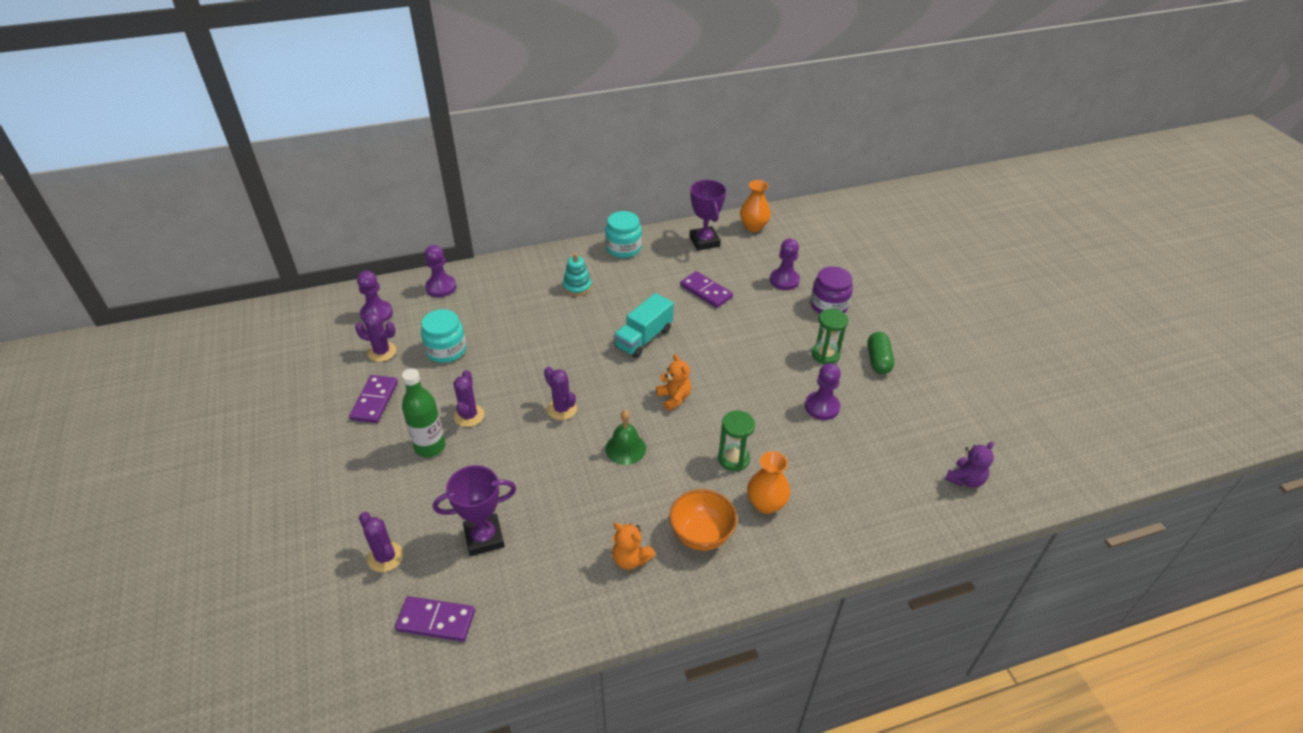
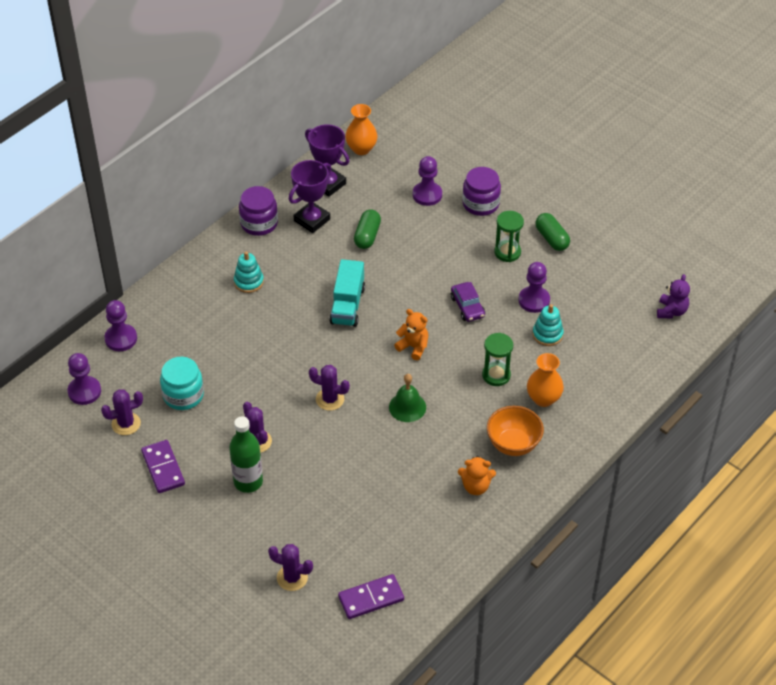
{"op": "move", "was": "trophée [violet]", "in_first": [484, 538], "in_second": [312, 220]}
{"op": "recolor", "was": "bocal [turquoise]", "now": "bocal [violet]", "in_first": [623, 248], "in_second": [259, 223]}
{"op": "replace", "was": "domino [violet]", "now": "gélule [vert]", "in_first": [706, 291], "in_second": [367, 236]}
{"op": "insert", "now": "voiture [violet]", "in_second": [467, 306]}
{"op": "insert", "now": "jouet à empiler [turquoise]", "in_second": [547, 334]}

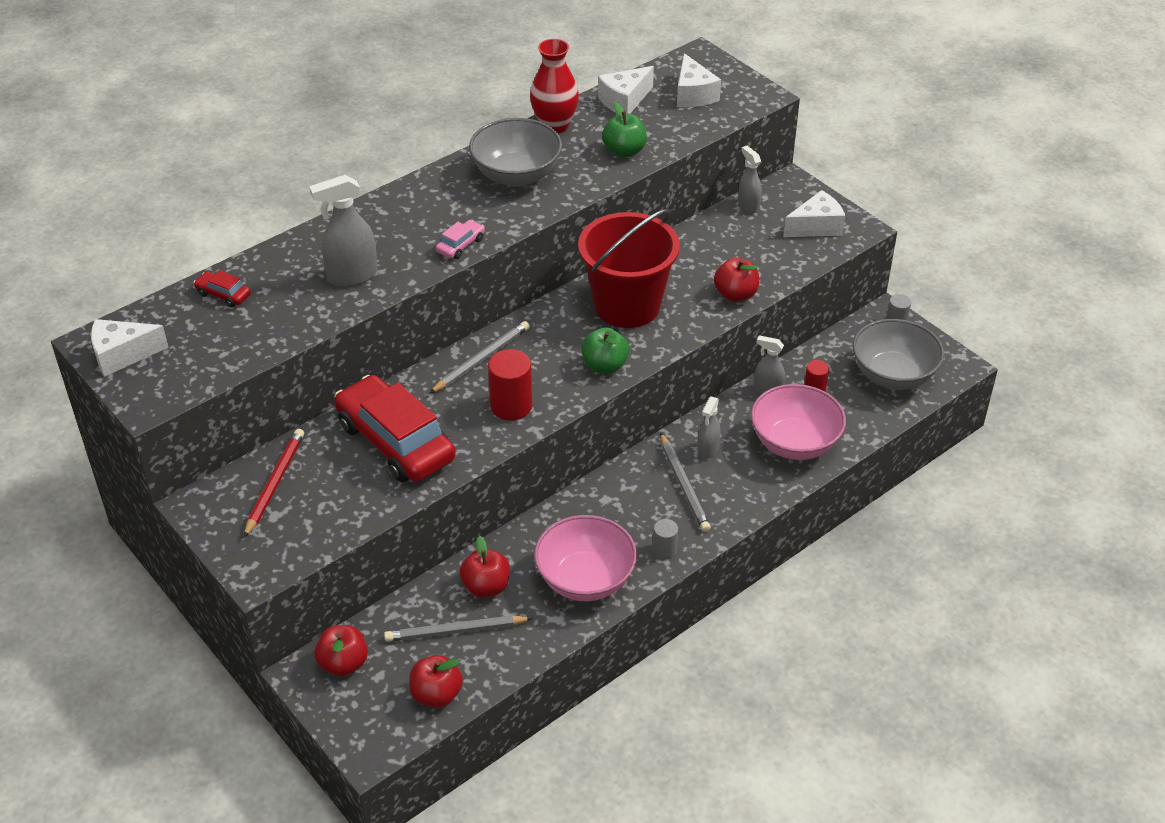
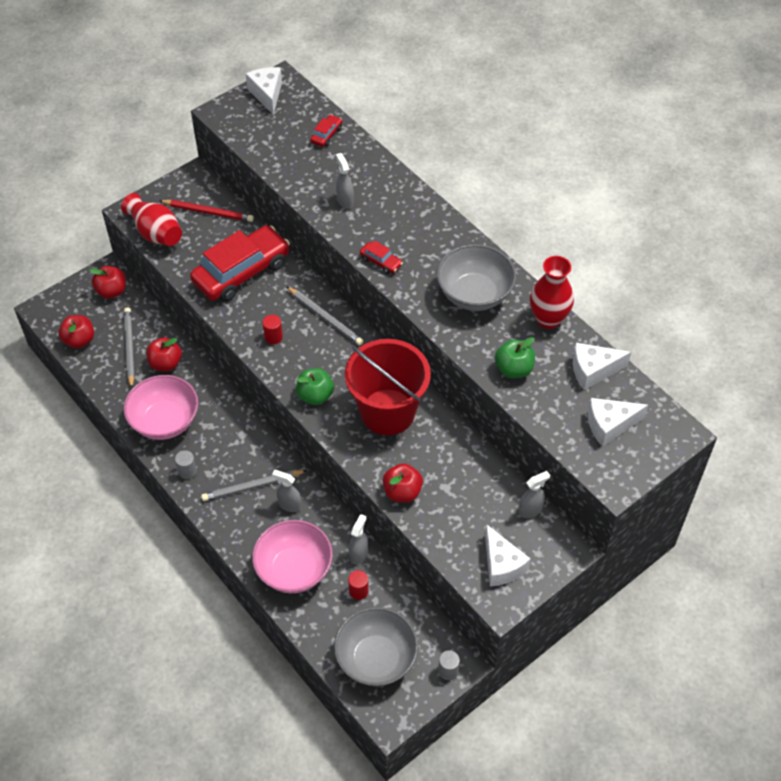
{"op": "resize", "was": "vaporisateur [gris]", "in_first": [351, 276], "in_second": [345, 201], "ratio": 0.62}
{"op": "recolor", "was": "voiture [rose]", "now": "voiture [rouge]", "in_first": [460, 245], "in_second": [381, 262]}
{"op": "resize", "was": "cylindre [rouge]", "in_first": [511, 406], "in_second": [273, 337], "ratio": 0.57}
{"op": "rotate", "was": "fromage [blanc]", "in_first": [624, 101], "in_second": [593, 371], "clockwise": -60}
{"op": "insert", "now": "vase [rouge]", "in_second": [155, 233]}

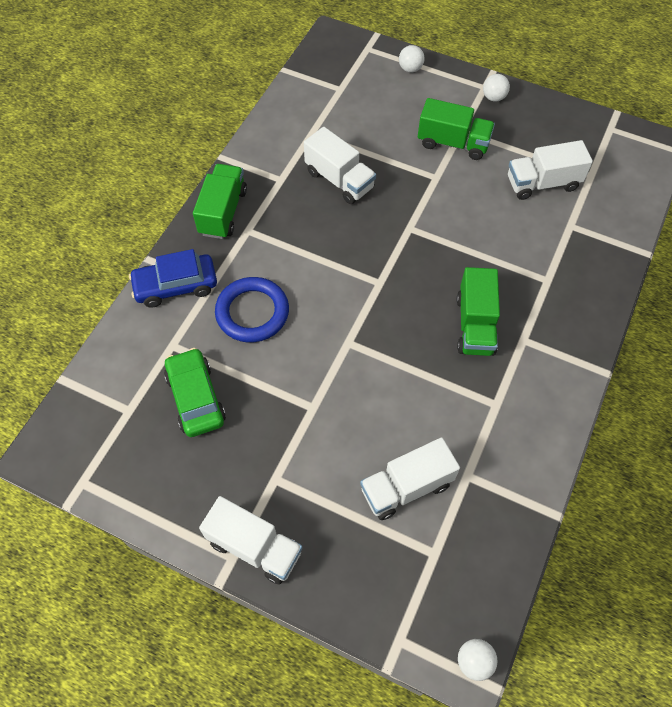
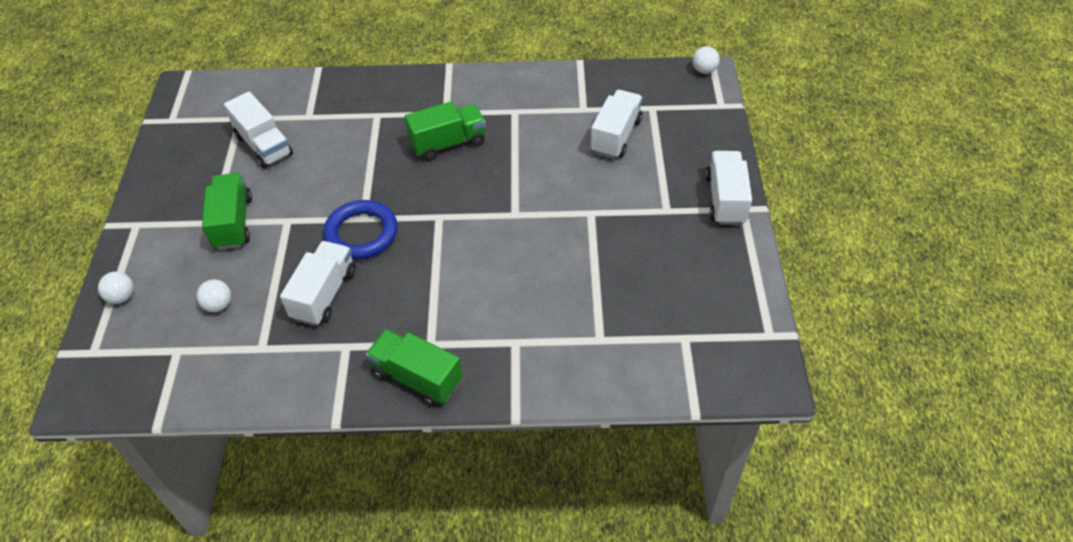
{"op": "delete", "was": "voiture [bleu]", "in_first": [176, 286]}
{"op": "delete", "was": "voiture [vert]", "in_first": [196, 398]}
{"op": "rotate", "was": "camion [vert]", "in_first": [223, 212], "in_second": [417, 377], "clockwise": 45}
{"op": "move", "was": "anneau [bleu]", "in_first": [252, 312], "in_second": [361, 233]}
{"op": "rotate", "was": "camion [blanc]", "in_first": [406, 487], "in_second": [616, 136], "clockwise": -105}
{"op": "move", "was": "balle [blanc]", "in_first": [493, 97], "in_second": [218, 305]}

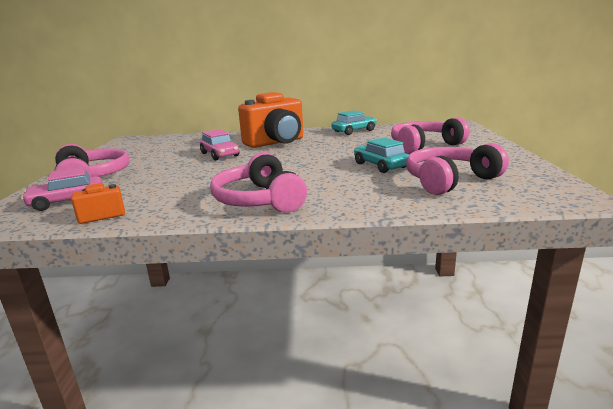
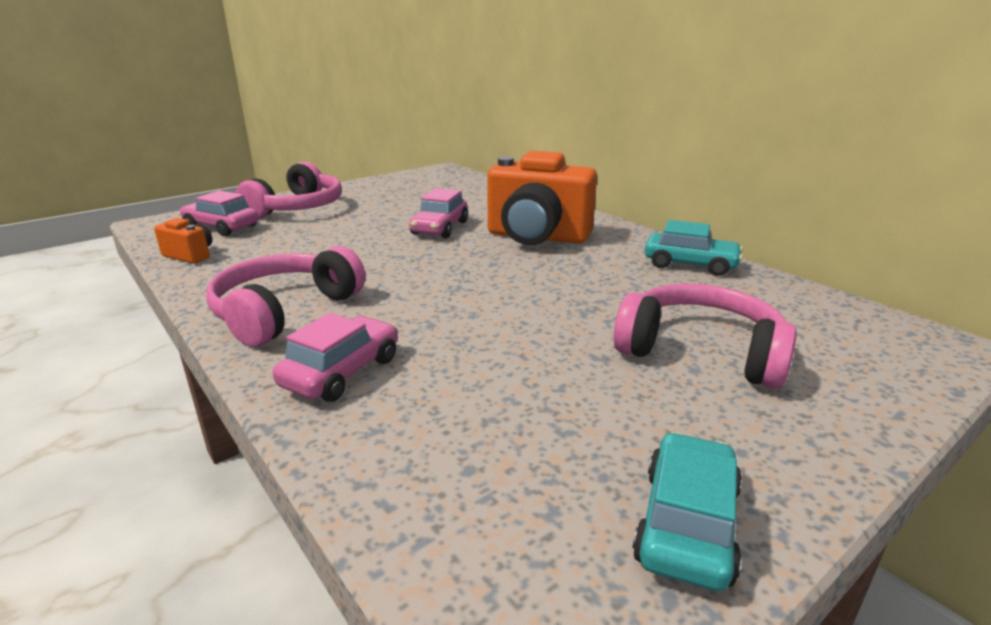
{"op": "move", "was": "voiture [turquoise]", "in_first": [380, 165], "in_second": [686, 524]}
{"op": "delete", "was": "casque audio [rose]", "in_first": [449, 180]}
{"op": "insert", "now": "voiture [rose]", "in_second": [341, 372]}

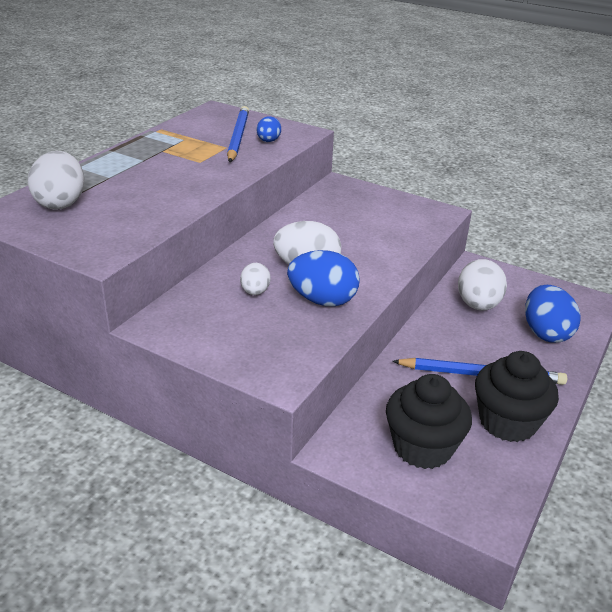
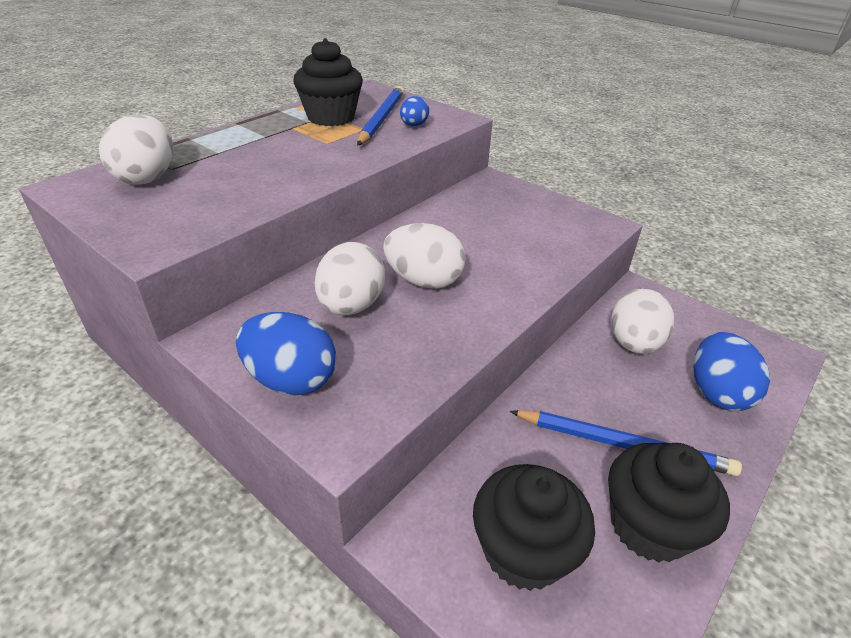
{"op": "resize", "was": "œuf [blanc]", "in_first": [255, 292], "in_second": [351, 306], "ratio": 1.77}
{"op": "move", "was": "œuf [bleu]", "in_first": [322, 300], "in_second": [291, 380]}
{"op": "insert", "now": "muffin [noir]", "in_second": [331, 117]}

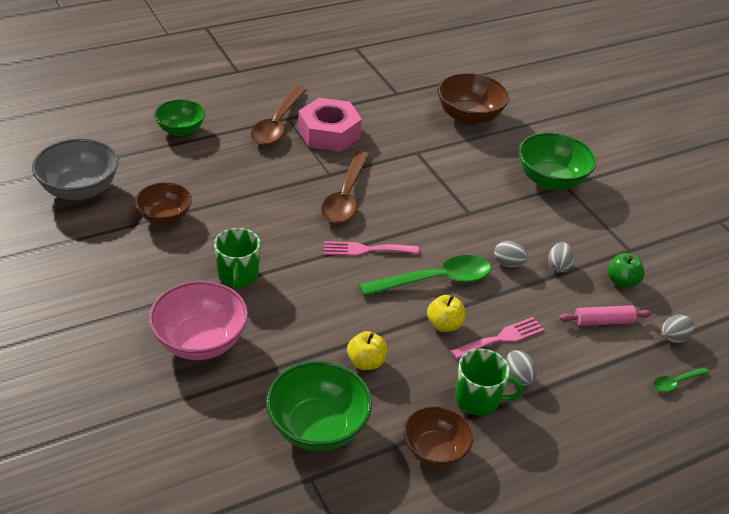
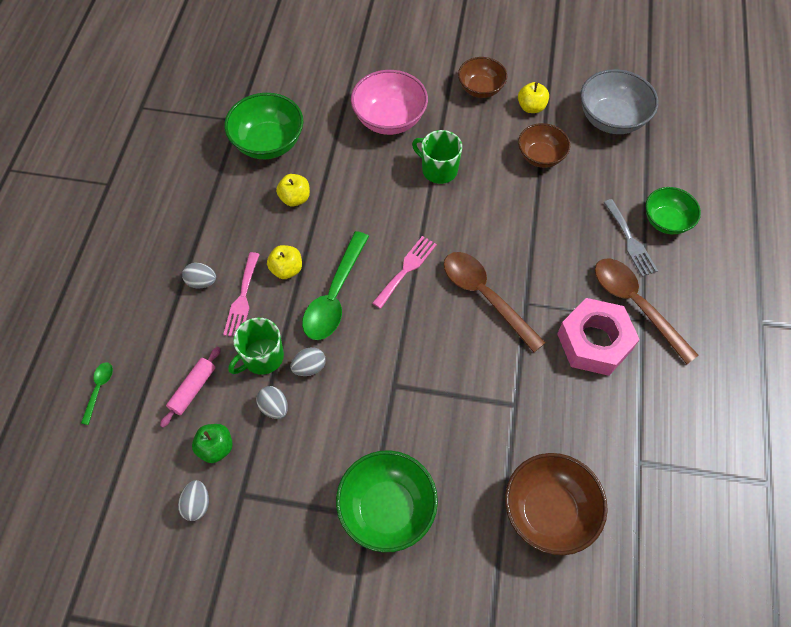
{"op": "move", "was": "bol [marron]", "in_first": [435, 450], "in_second": [480, 89]}
{"op": "move", "was": "tasse [vert]", "in_first": [478, 399], "in_second": [262, 357]}
{"op": "move", "was": "œuf [gris]", "in_first": [673, 338], "in_second": [197, 504]}
{"op": "insert", "now": "pomme [jaune]", "in_second": [531, 107]}
{"op": "insert", "now": "fourchette [gris]", "in_second": [630, 241]}

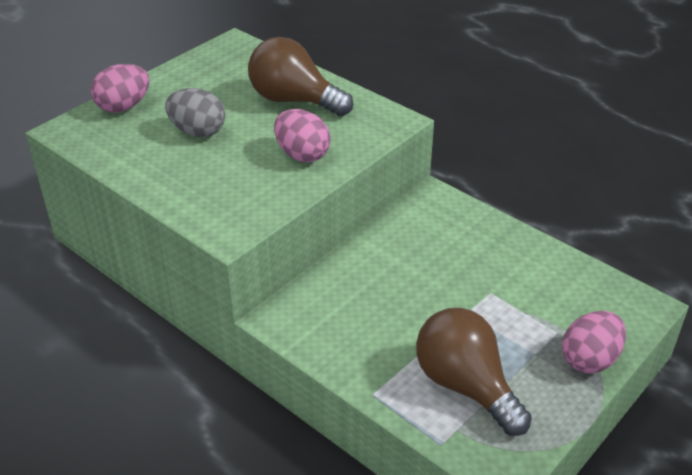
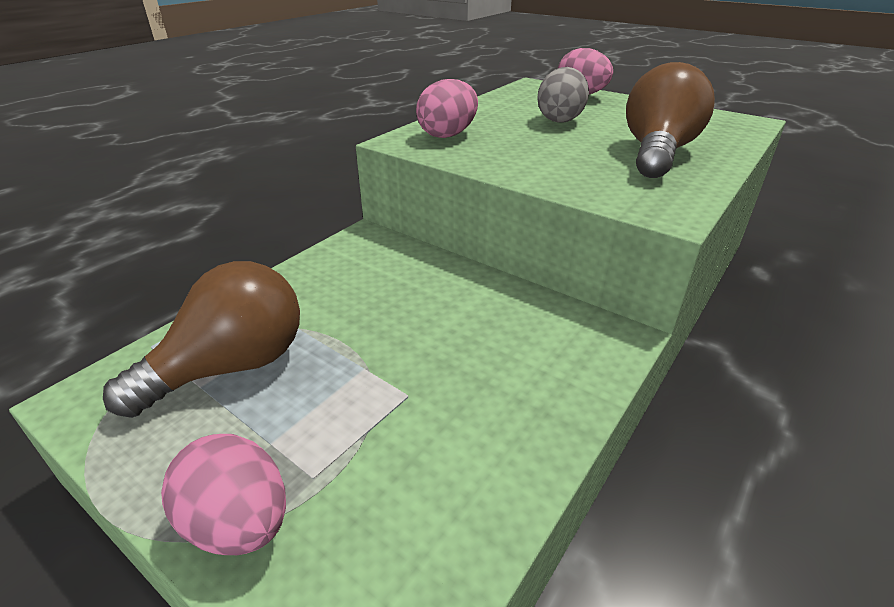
{"op": "move", "was": "œuf [rose]", "in_first": [302, 155], "in_second": [448, 135]}

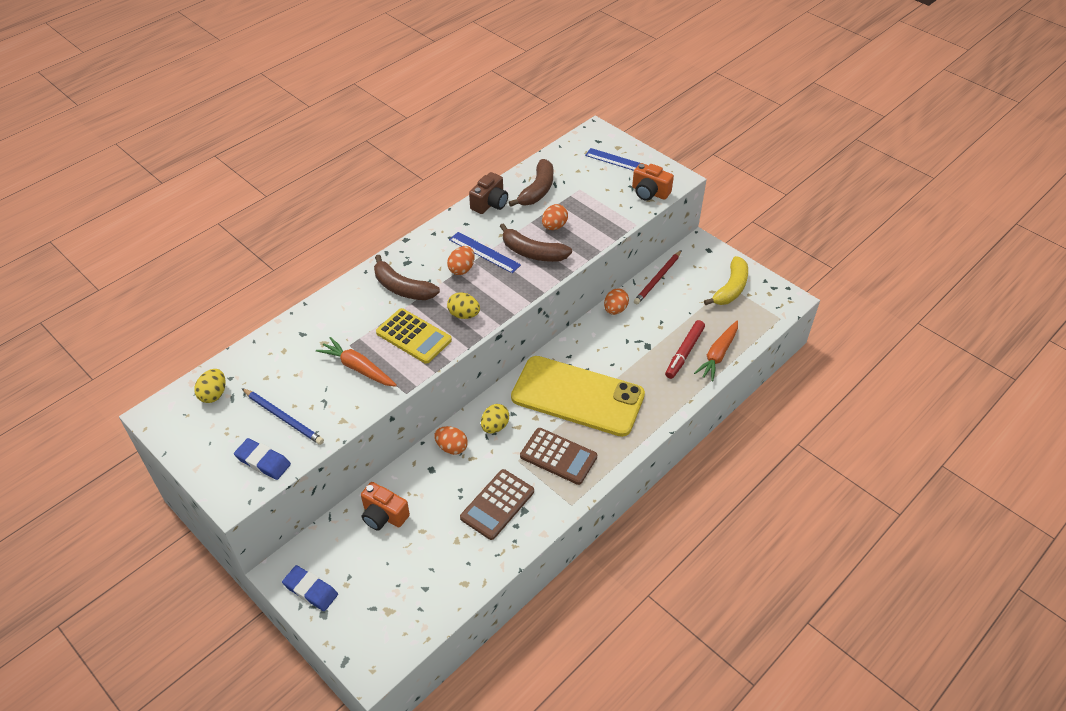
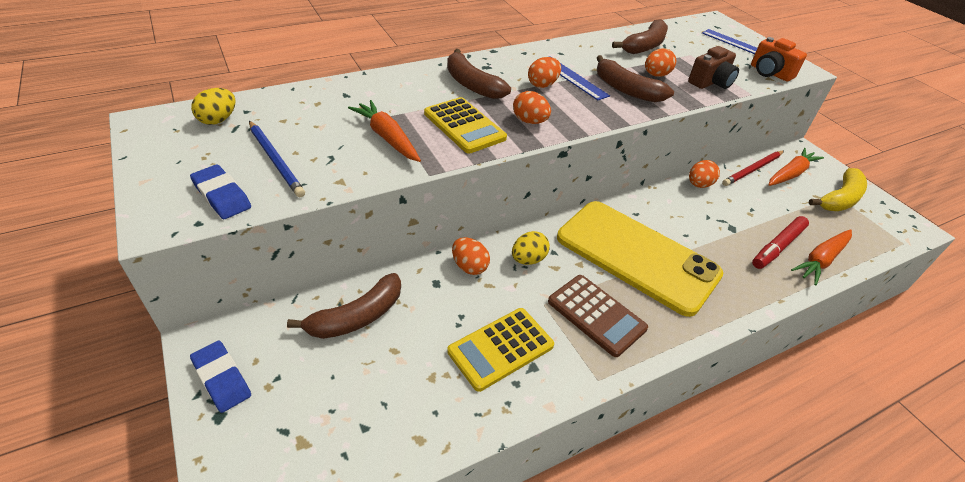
{"op": "replace", "was": "appareil photo [orange]", "now": "banane [marron]", "in_first": [384, 515], "in_second": [357, 317]}
{"op": "recolor", "was": "œuf [jaune]", "now": "œuf [orange]", "in_first": [464, 315], "in_second": [530, 121]}
{"op": "recolor", "was": "calculatrice [marron]", "now": "calculatrice [jaune]", "in_first": [497, 504], "in_second": [501, 348]}
{"op": "move", "was": "appareil photo [marron]", "in_first": [490, 203], "in_second": [711, 82]}
{"op": "insert", "now": "carotte [orange]", "in_second": [790, 174]}

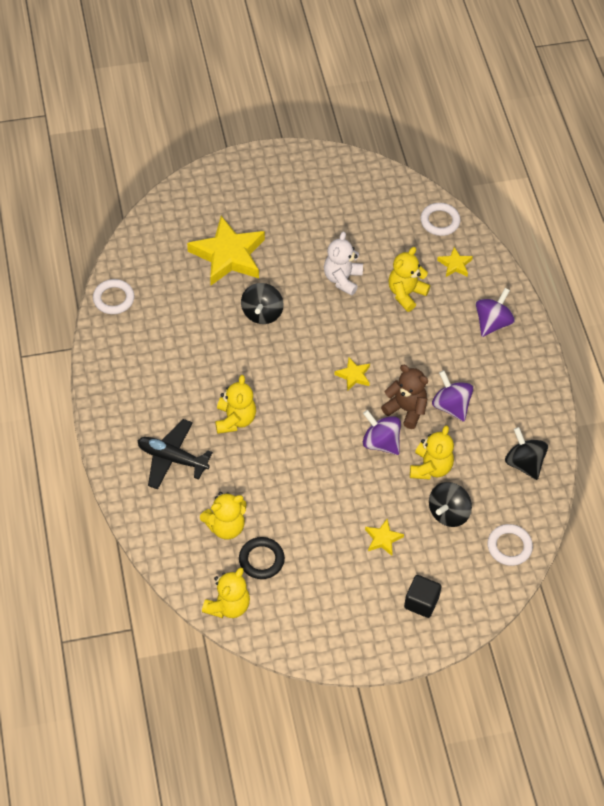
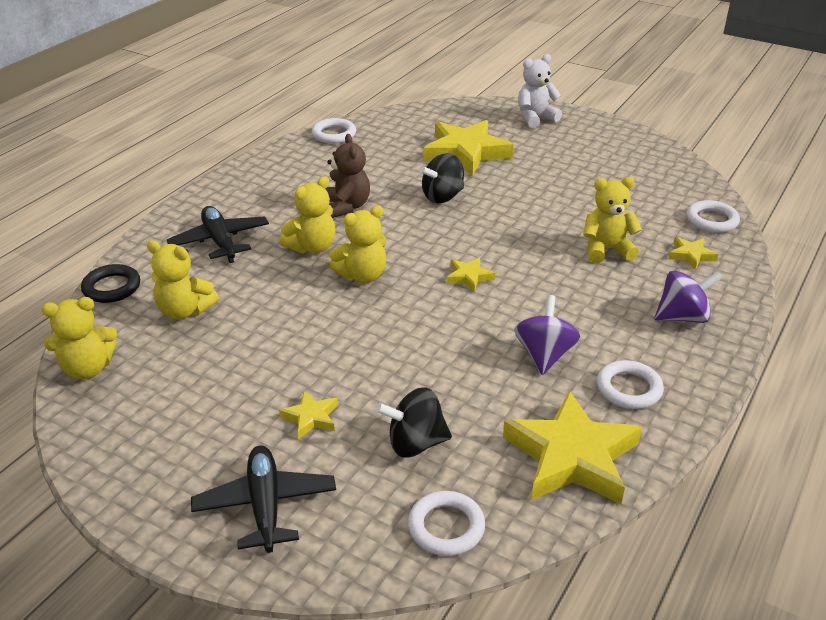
{"op": "move", "was": "anneau [noir]", "in_first": [261, 560], "in_second": [112, 287]}
{"op": "move", "was": "ours en peluche [blanc]", "in_first": [342, 279], "in_second": [535, 118]}
{"op": "delete", "was": "toupie [violet]", "in_first": [380, 442]}
{"op": "move", "was": "ours en peluche [marron]", "in_first": [406, 409], "in_second": [346, 207]}
{"op": "replace", "was": "cube [noir]", "now": "avion [noir]", "in_first": [421, 602], "in_second": [265, 505]}
{"op": "move", "was": "ours en peluche [jaune]", "in_first": [430, 468], "in_second": [362, 275]}
{"op": "replace", "was": "toupie [noir]", "now": "étoile [jaune]", "in_first": [524, 463], "in_second": [572, 457]}
{"op": "insert", "now": "anneau [blanc]", "in_second": [629, 389]}

